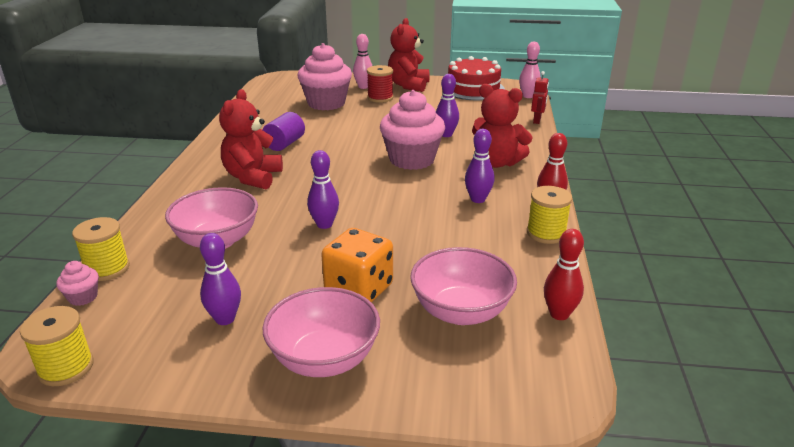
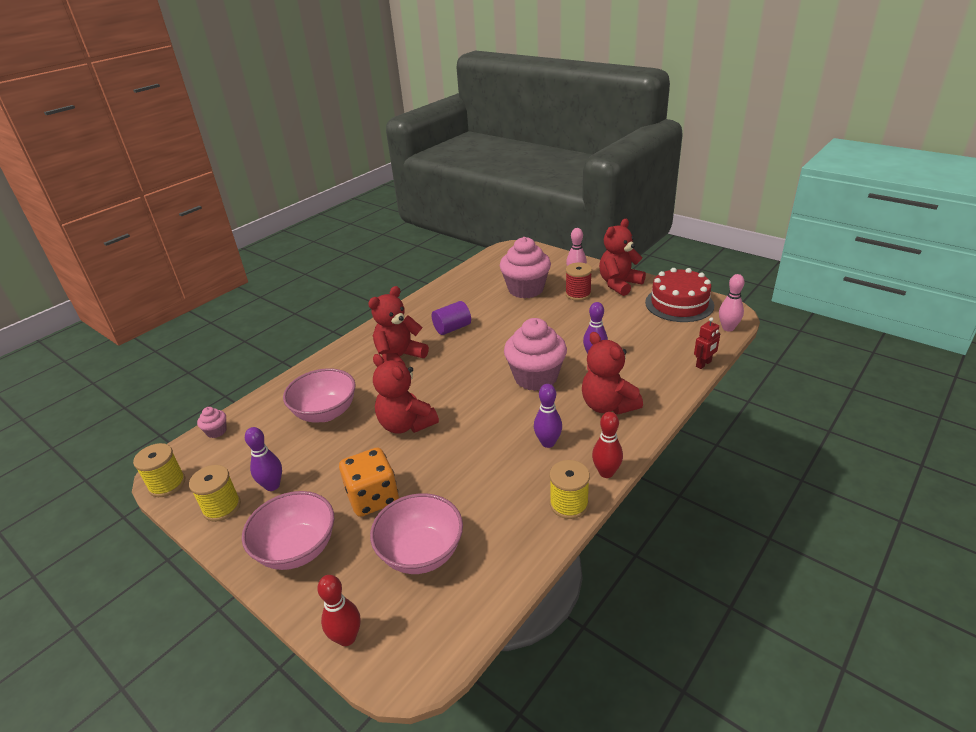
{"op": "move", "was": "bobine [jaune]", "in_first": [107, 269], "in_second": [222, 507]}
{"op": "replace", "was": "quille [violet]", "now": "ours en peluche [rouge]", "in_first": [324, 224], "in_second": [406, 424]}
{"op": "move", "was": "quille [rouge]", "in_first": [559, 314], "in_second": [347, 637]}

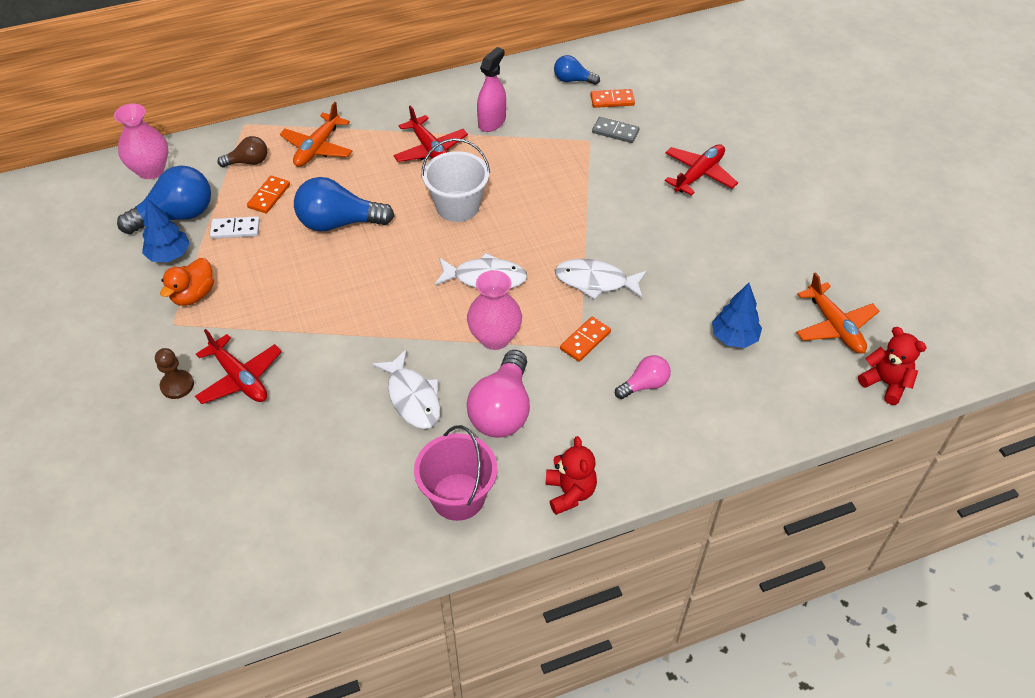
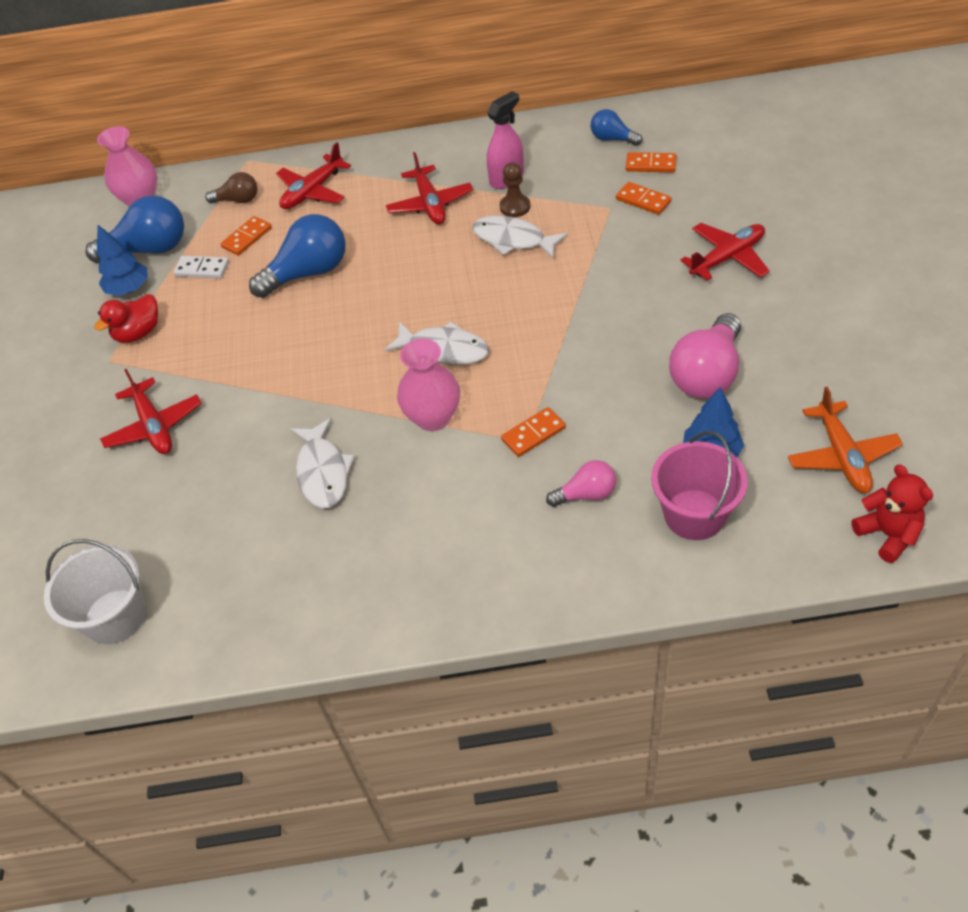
{"op": "move", "was": "pion [marron]", "in_first": [177, 385], "in_second": [515, 207]}
{"op": "recolor", "was": "canard [orange]", "now": "canard [rouge]", "in_first": [193, 295], "in_second": [138, 333]}
{"op": "recolor", "was": "avion [orange]", "now": "avion [rouge]", "in_first": [317, 148], "in_second": [312, 191]}
{"op": "rotate", "was": "ampoule [bleu]", "in_first": [339, 223], "in_second": [308, 273], "clockwise": 135}
{"op": "move", "was": "seau [rose]", "in_first": [458, 496], "in_second": [694, 514]}
{"op": "move", "was": "seau [blanc]", "in_first": [457, 206], "in_second": [115, 616]}
{"op": "move", "was": "ampoule [rose]", "in_first": [502, 410], "in_second": [707, 374]}
{"op": "delete", "was": "ours en peluche [rouge]", "in_first": [570, 493]}
{"op": "move", "was": "poisson [blanc]", "in_first": [595, 281], "in_second": [513, 240]}
{"op": "recolor", "was": "domino [gris]", "now": "domino [orange]", "in_first": [615, 132], "in_second": [643, 200]}

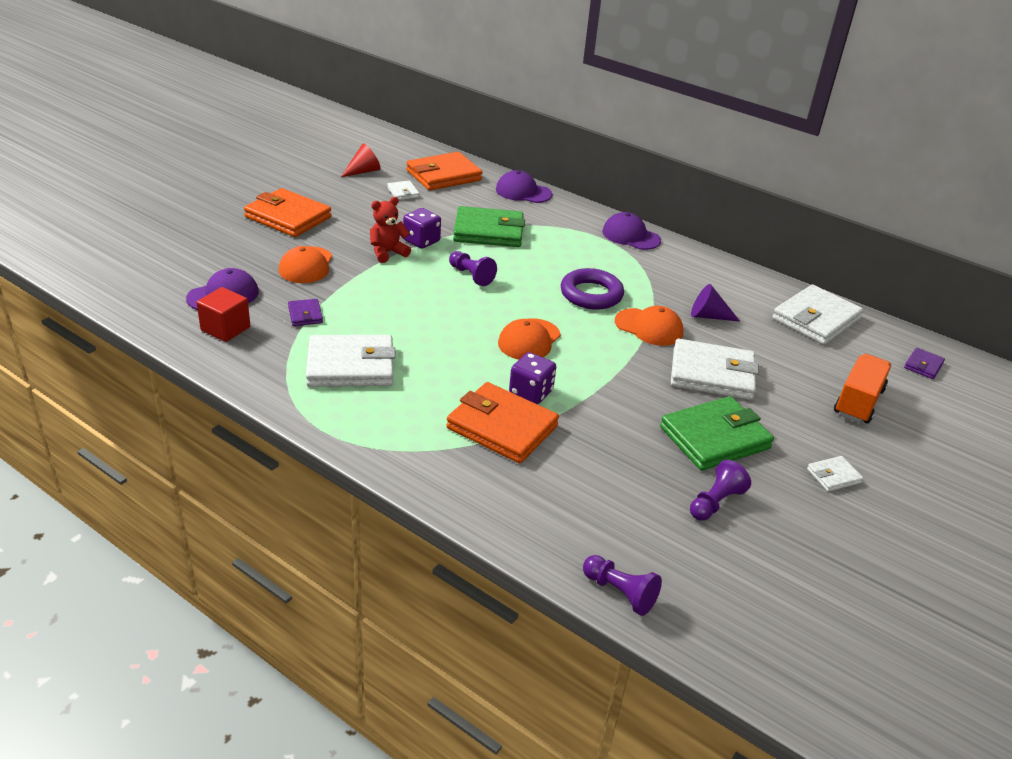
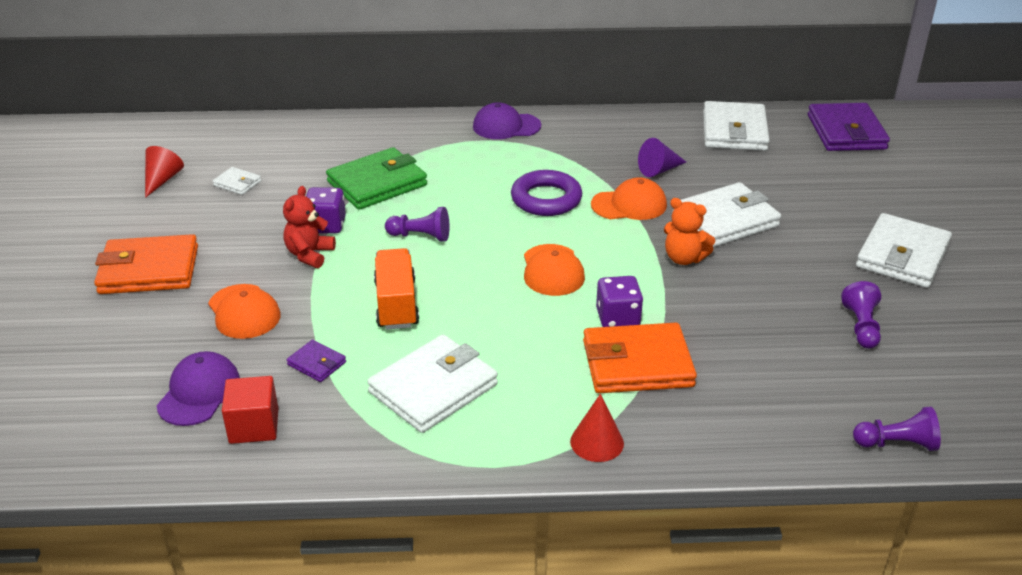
{"op": "delete", "was": "portefeuille [orange]", "in_first": [443, 175]}
{"op": "delete", "was": "casquette [violet]", "in_first": [523, 192]}
{"op": "delete", "was": "portefeuille [vert]", "in_first": [714, 438]}
{"op": "resize", "was": "portefeuille [blanc]", "in_first": [833, 476], "in_second": [902, 256], "ratio": 2.14}
{"op": "move", "was": "camion [orange]", "in_first": [858, 402], "in_second": [396, 304]}
{"op": "resize", "was": "portefeuille [violet]", "in_first": [923, 366], "in_second": [846, 132], "ratio": 2.14}
{"op": "insert", "now": "cône [rouge]", "in_second": [597, 442]}
{"op": "insert", "now": "ours en peluche [orange]", "in_second": [684, 258]}

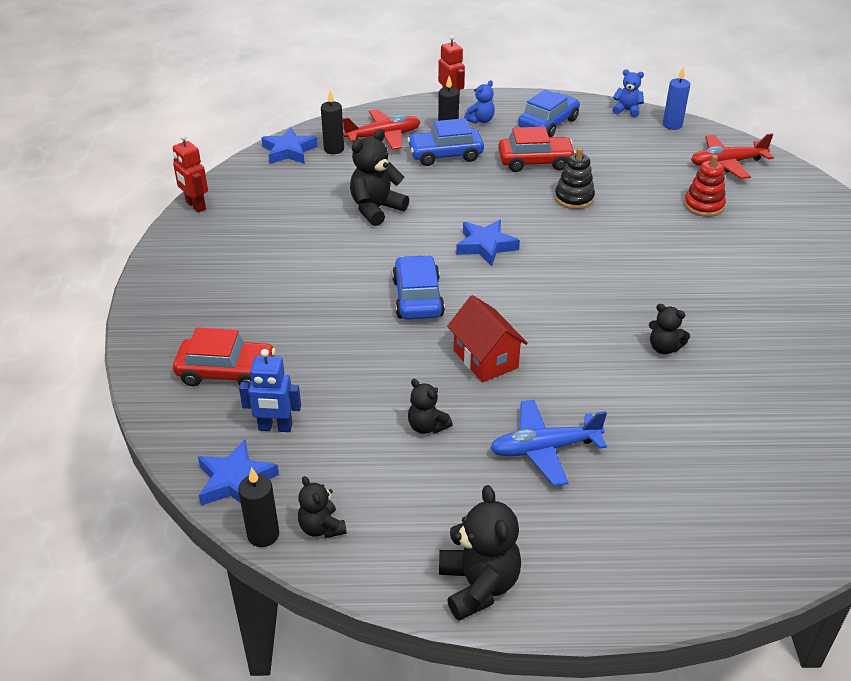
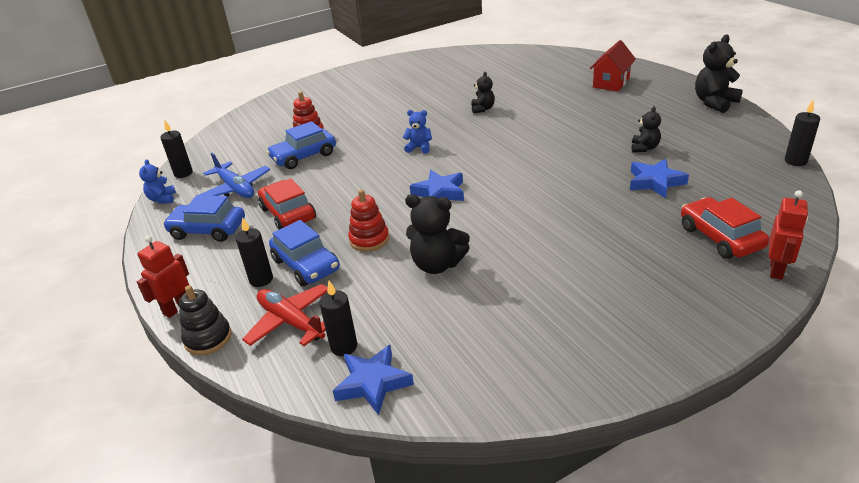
{"op": "move", "was": "robot [rouge]", "in_first": [195, 206], "in_second": [777, 270]}
{"op": "move", "was": "étoile [bleu]", "in_first": [235, 481], "in_second": [655, 182]}
{"op": "delete", "was": "robot [bleu]", "in_first": [275, 428]}
{"op": "delete", "was": "ours en peluche [noir]", "in_first": [321, 527]}
{"op": "move", "was": "voiture [bleu]", "in_first": [417, 298], "in_second": [304, 156]}
{"op": "move", "was": "maison [rouge]", "in_first": [485, 359], "in_second": [611, 83]}
{"op": "move", "was": "ours en peluche [bleu]", "in_first": [480, 120], "in_second": [419, 148]}
{"op": "move", "was": "avion [bleu]", "in_first": [544, 449], "in_second": [235, 188]}
{"op": "move", "was": "jouet à empiler [noir]", "in_first": [574, 198], "in_second": [208, 338]}
{"op": "recolor", "was": "bougie [bleu]", "now": "bougie [noir]", "in_first": [672, 125], "in_second": [183, 173]}
{"op": "delete", "was": "avion [rouge]", "in_first": [727, 163]}
{"op": "insert", "now": "jouet à empiler [rouge]", "in_second": [369, 239]}

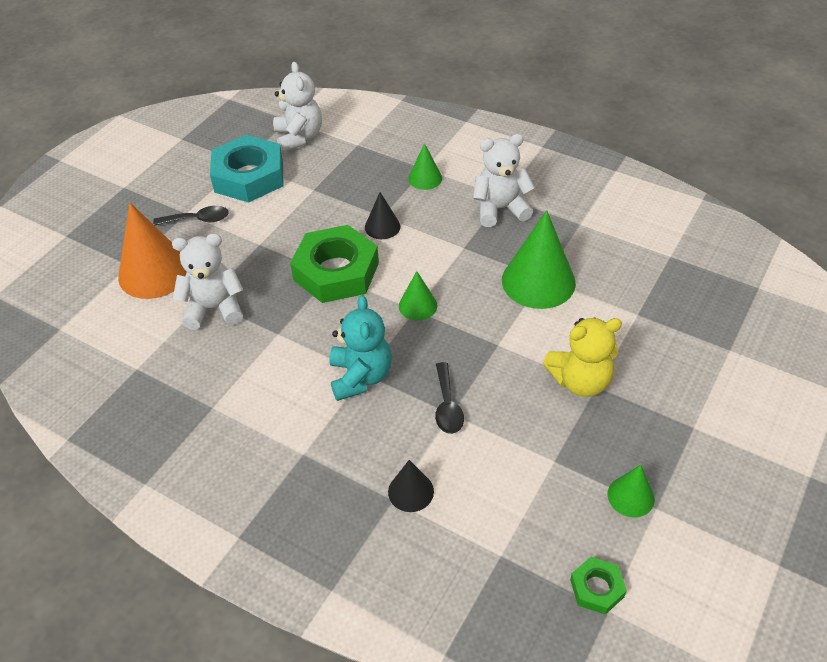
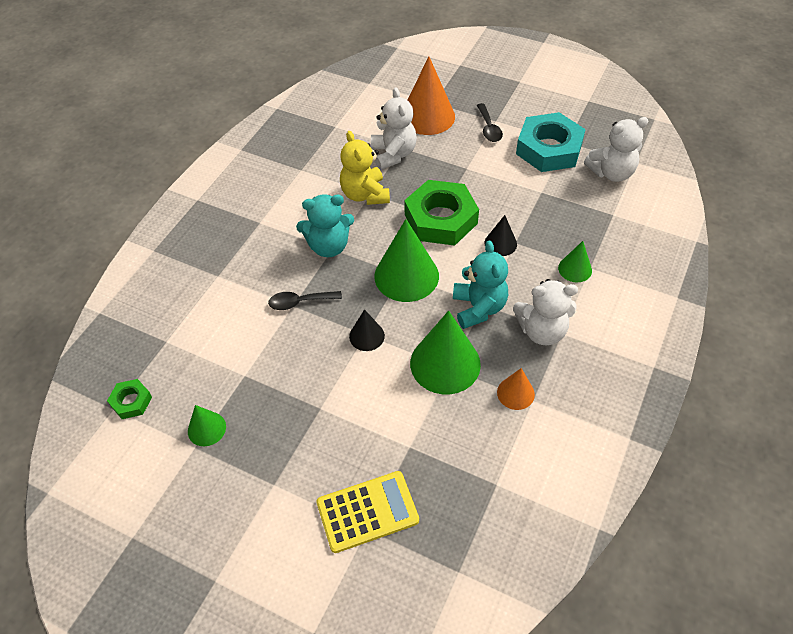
{"op": "move", "was": "cône [noir]", "in_first": [411, 491], "in_second": [367, 336]}
{"op": "resize", "was": "cône [vert]", "in_first": [418, 305], "in_second": [406, 276], "ratio": 1.93}
{"op": "rotate", "was": "ours en peluche [blanc]", "in_first": [500, 209], "in_second": [542, 331], "clockwise": 105}
{"op": "move", "was": "ours en peluche [jaune]", "in_first": [580, 381], "in_second": [365, 194]}
{"op": "insert", "now": "calculatrice [jaune]", "in_second": [367, 511]}
{"op": "insert", "now": "ours en peluche [turquoise]", "in_second": [478, 308]}
{"op": "insert", "now": "cône [orange]", "in_second": [515, 393]}

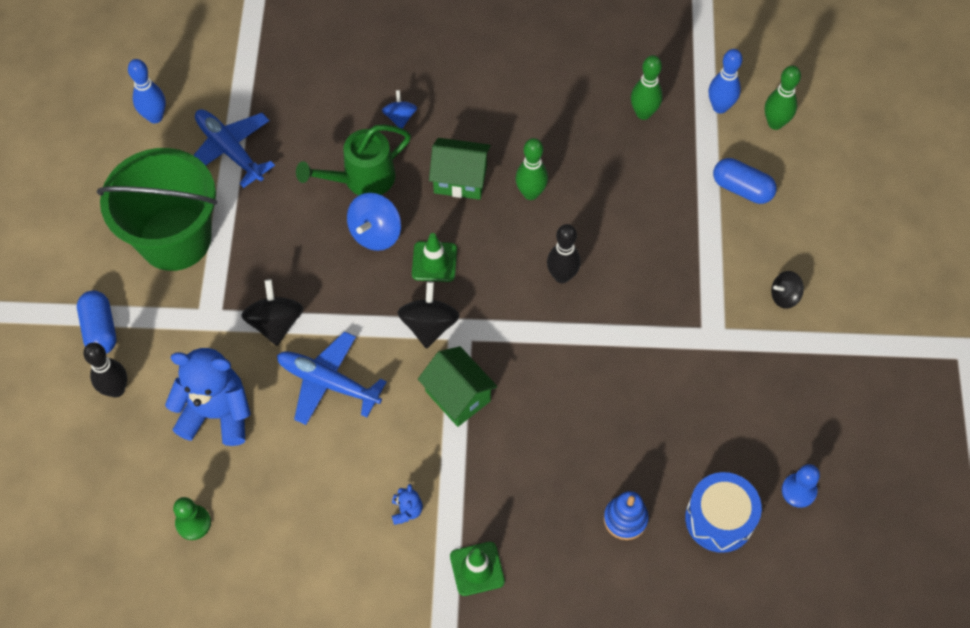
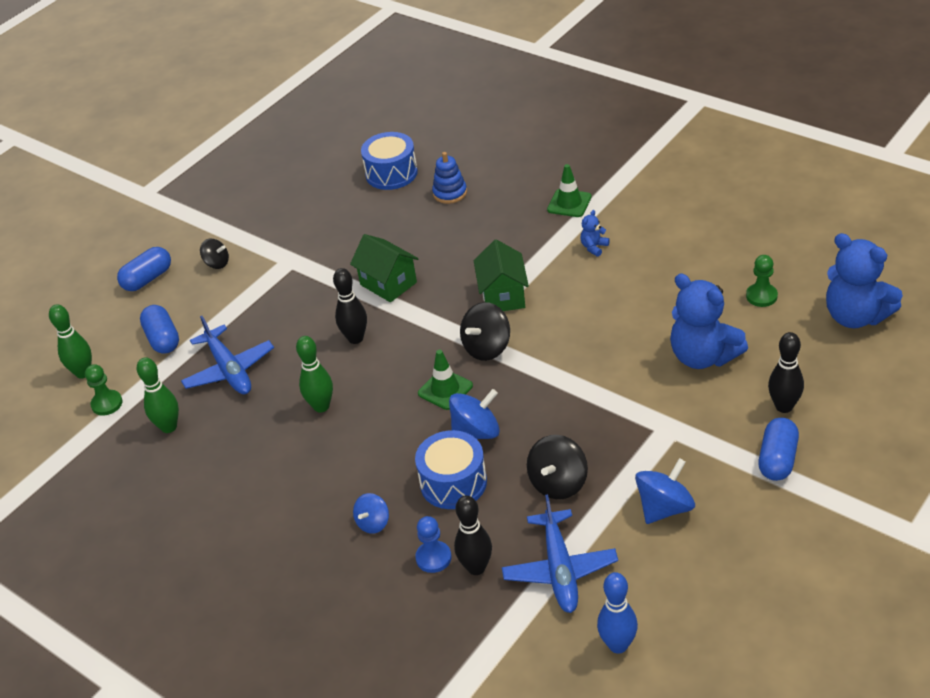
{"op": "replace", "was": "seau [vert]", "now": "toupie [bleu]", "in_first": [175, 239], "in_second": [664, 508]}
{"op": "move", "was": "toupie [noir]", "in_first": [275, 323], "in_second": [558, 483]}
{"op": "move", "was": "avion [bleu]", "in_first": [328, 383], "in_second": [229, 370]}
{"op": "replace", "was": "arrosoir [vert]", "now": "tambour [bleu]", "in_first": [361, 179], "in_second": [453, 483]}
{"op": "move", "was": "maison [vert]", "in_first": [460, 179], "in_second": [388, 283]}
{"op": "replace", "was": "quille [bleu]", "now": "pion [vert]", "in_first": [720, 107], "in_second": [107, 404]}
{"op": "move", "was": "pion [bleu]", "in_first": [799, 491], "in_second": [433, 558]}
{"op": "insert", "now": "gélule [bleu]", "in_second": [148, 279]}
{"op": "insert", "now": "quille [noir]", "in_second": [476, 567]}
{"op": "insert", "now": "ours en peluche [bleu]", "in_second": [855, 316]}

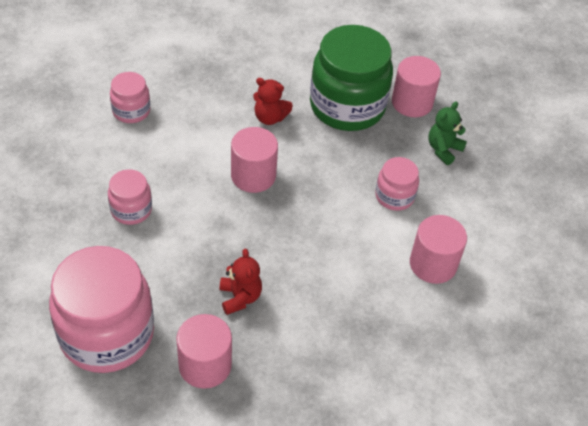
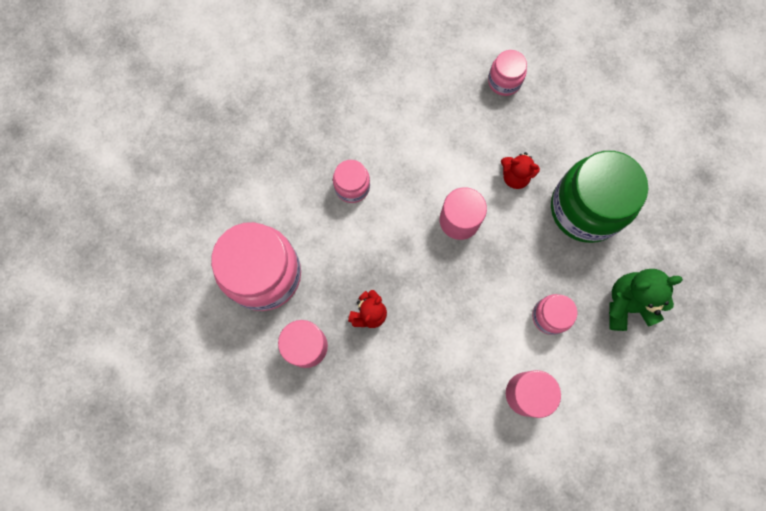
{"op": "move", "was": "bocal [rose]", "in_first": [131, 111], "in_second": [504, 81]}
{"op": "rotate", "was": "ours en peluche [rouge]", "in_first": [270, 117], "in_second": [515, 176], "clockwise": -45}
{"op": "delete", "was": "cylindre [rose]", "in_first": [412, 102]}
{"op": "resize", "was": "ours en peluche [vert]", "in_first": [443, 149], "in_second": [627, 304], "ratio": 1.54}

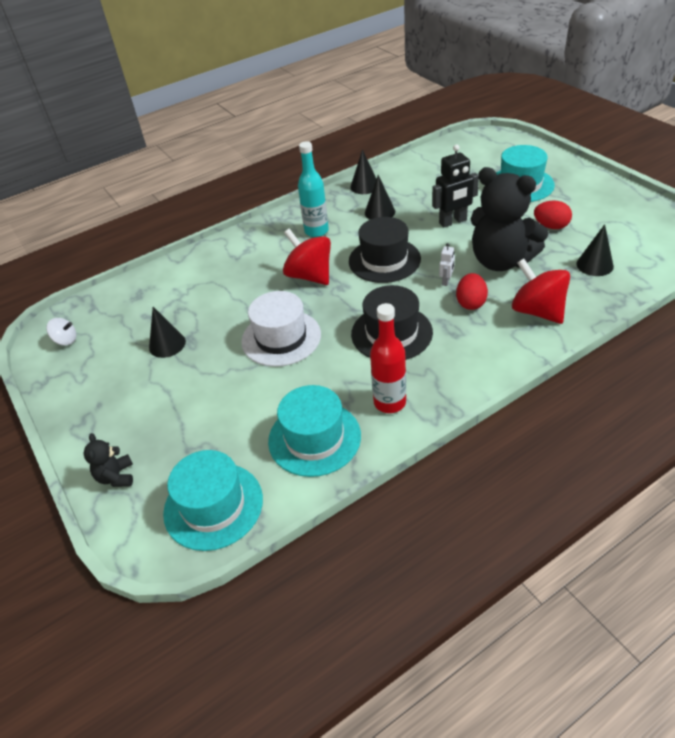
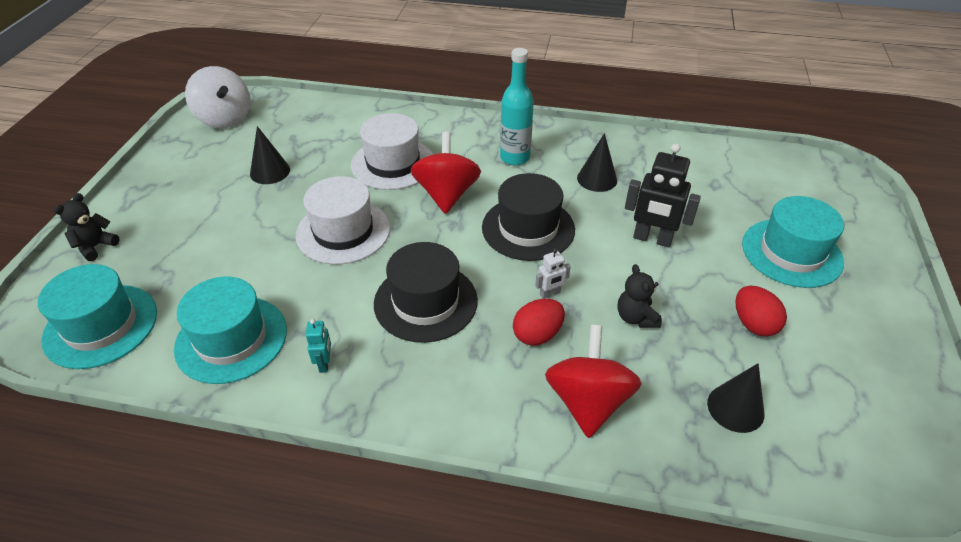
{"op": "resize", "was": "toupie [blanc]", "in_first": [66, 340], "in_second": [225, 118], "ratio": 1.97}
{"op": "delete", "was": "cône [noir]", "in_first": [364, 186]}
{"op": "replace", "was": "bouteille [rouge]", "now": "robot [turquoise]", "in_first": [389, 402], "in_second": [324, 363]}
{"op": "resize", "was": "ours en peluche [noir]", "in_first": [501, 261], "in_second": [636, 317], "ratio": 0.43}
{"op": "insert", "now": "chapeau [blanc]", "in_second": [393, 163]}

